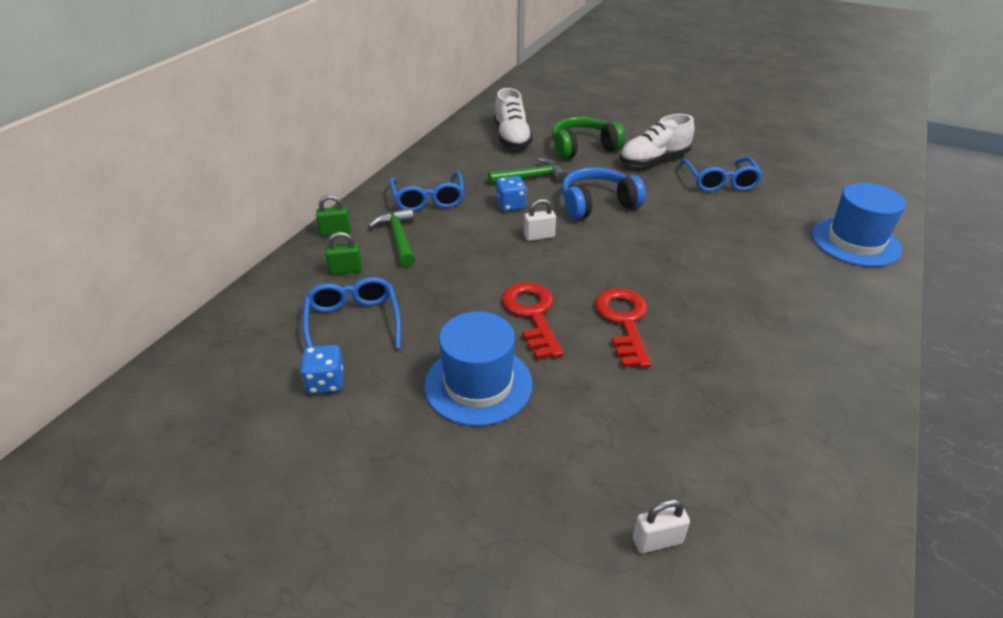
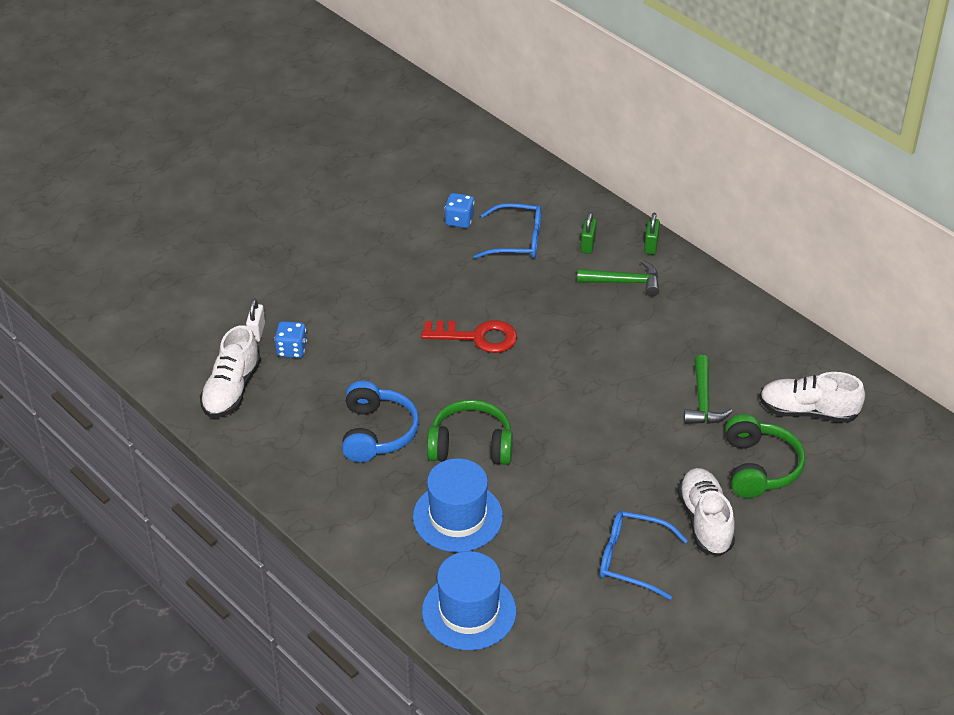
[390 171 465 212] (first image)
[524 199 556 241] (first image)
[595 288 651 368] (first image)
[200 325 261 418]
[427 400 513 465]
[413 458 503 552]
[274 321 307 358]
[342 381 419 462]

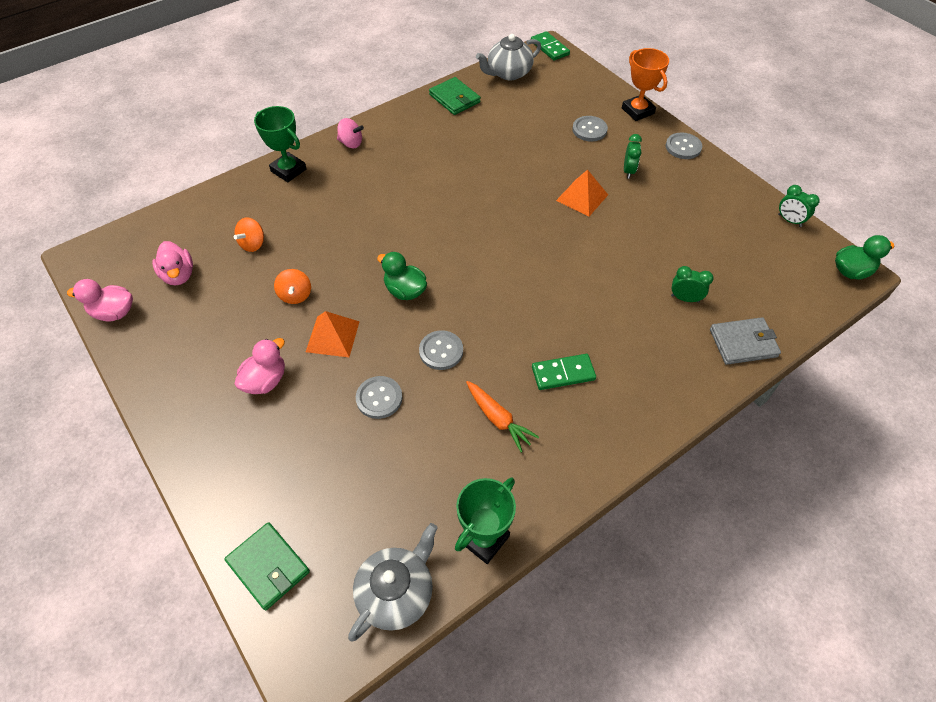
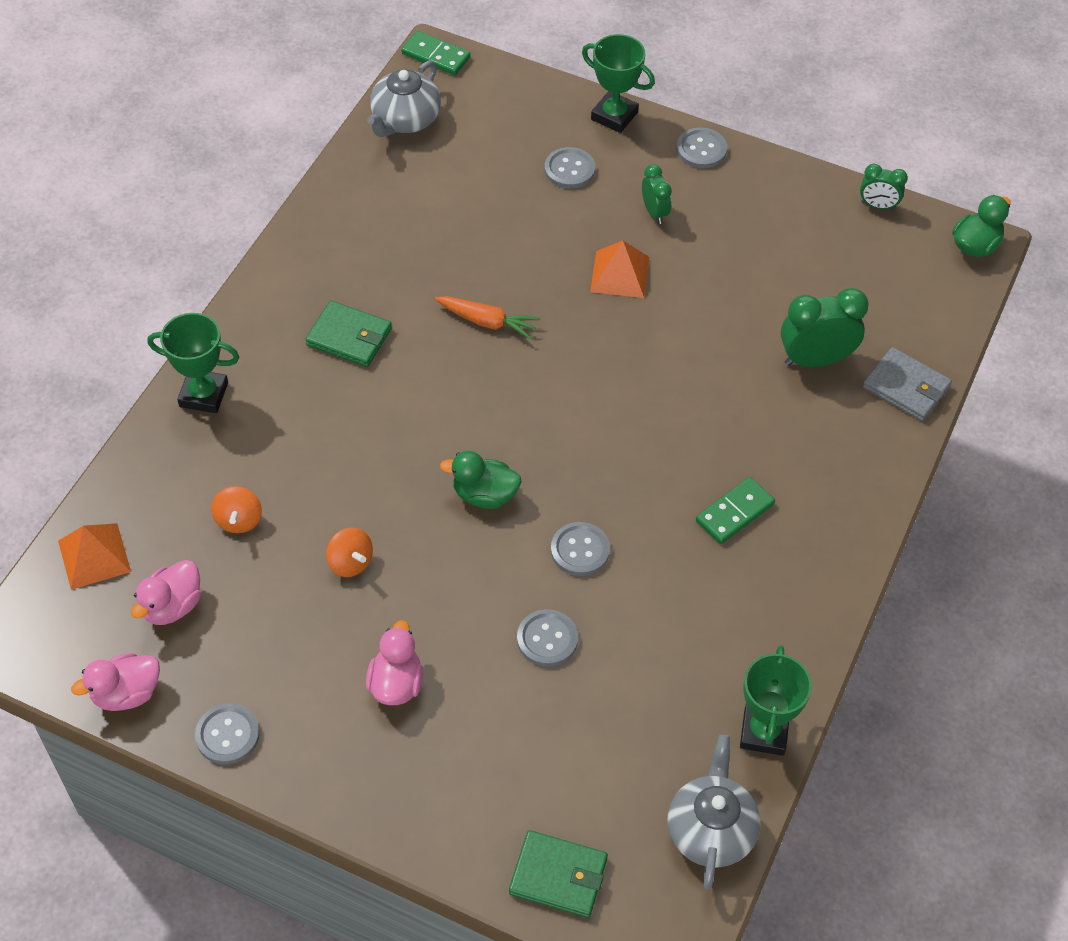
[337 118 364 148] (first image)
[195 704 260 764]
[58 523 131 590]
[305 301 392 367]
[435 296 540 340]
[582 34 655 133]
[131 560 202 625]
[863 347 952 421]
[781 288 869 367]

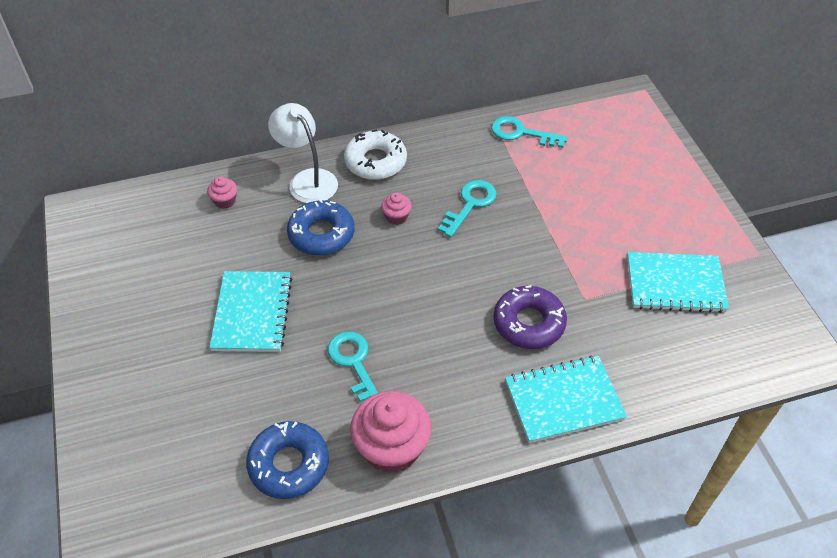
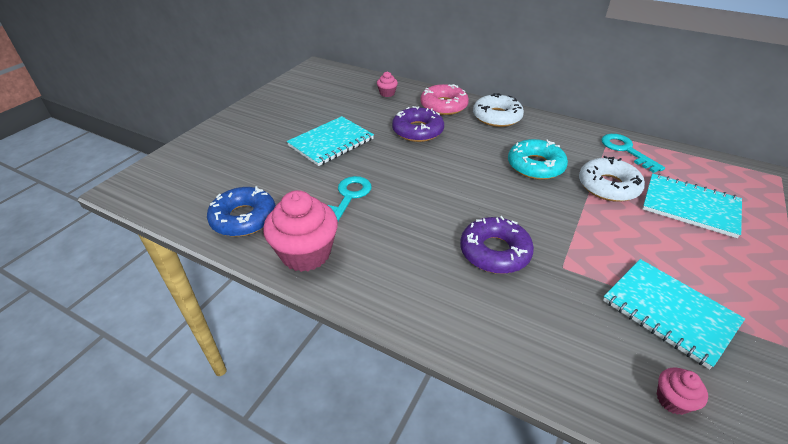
[579 156 645 202]
[657 367 708 415]
[642 173 742 238]
[420 84 469 115]
[508 139 568 180]
[392 106 444 142]

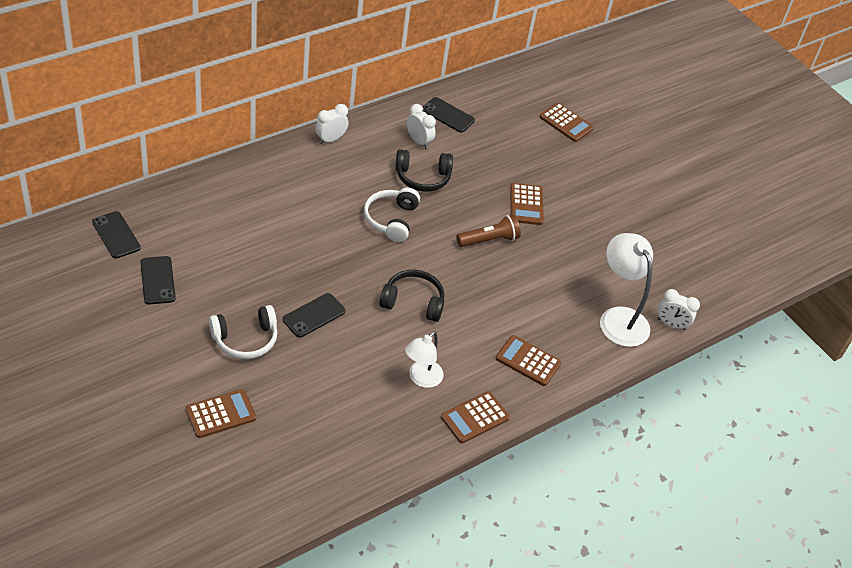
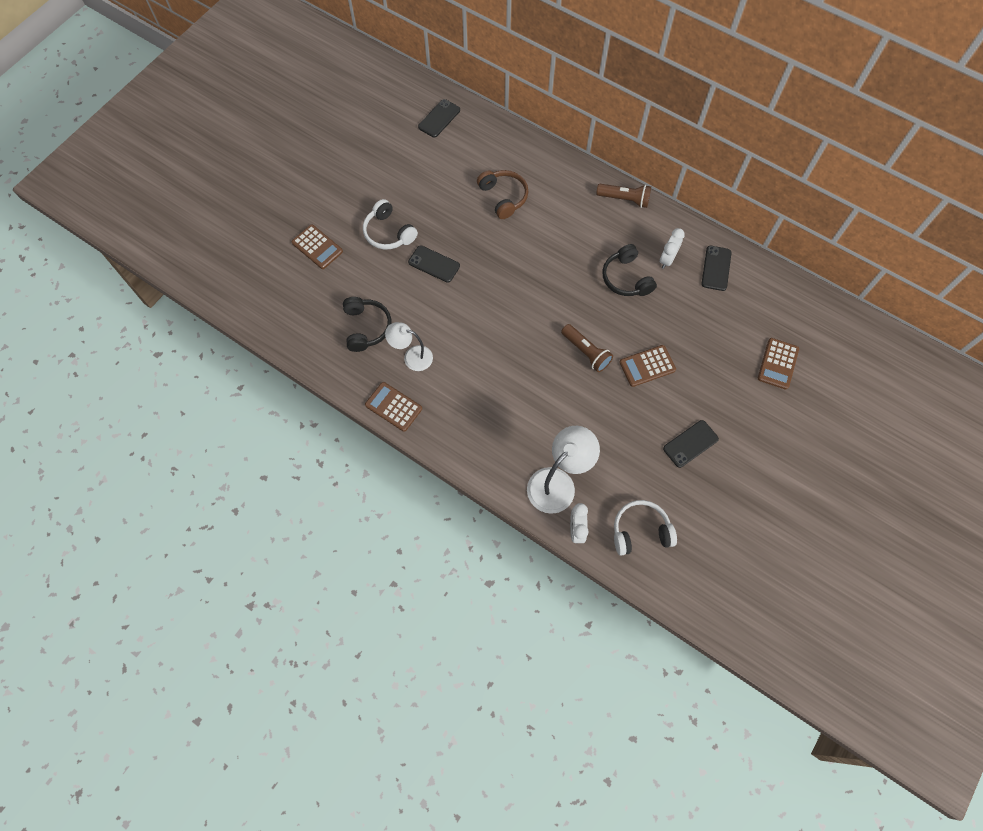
[496 335 561 386] (first image)
[477 170 528 219]
[663 420 719 468]
[614 500 677 556]
[343 297 392 352]
[596 184 651 208]

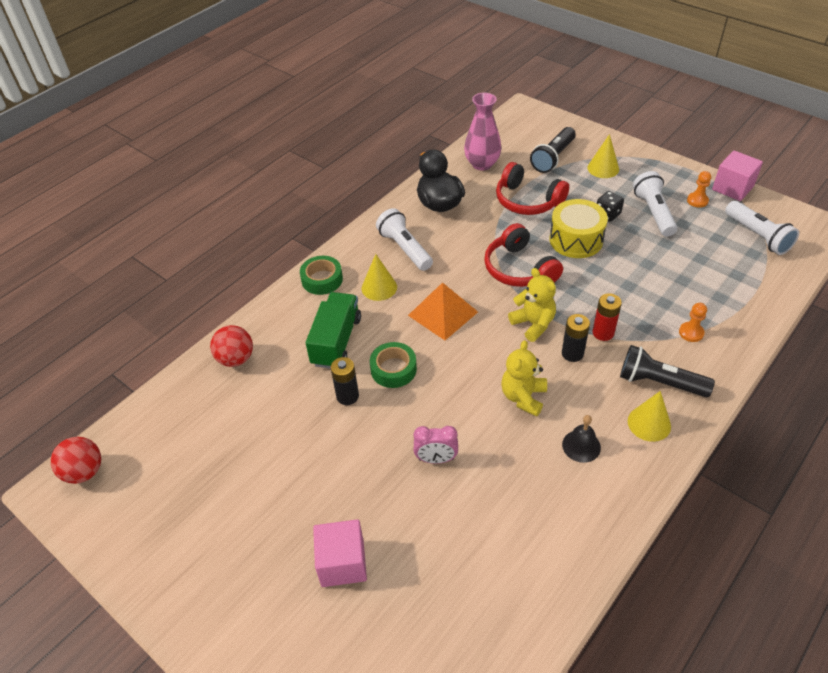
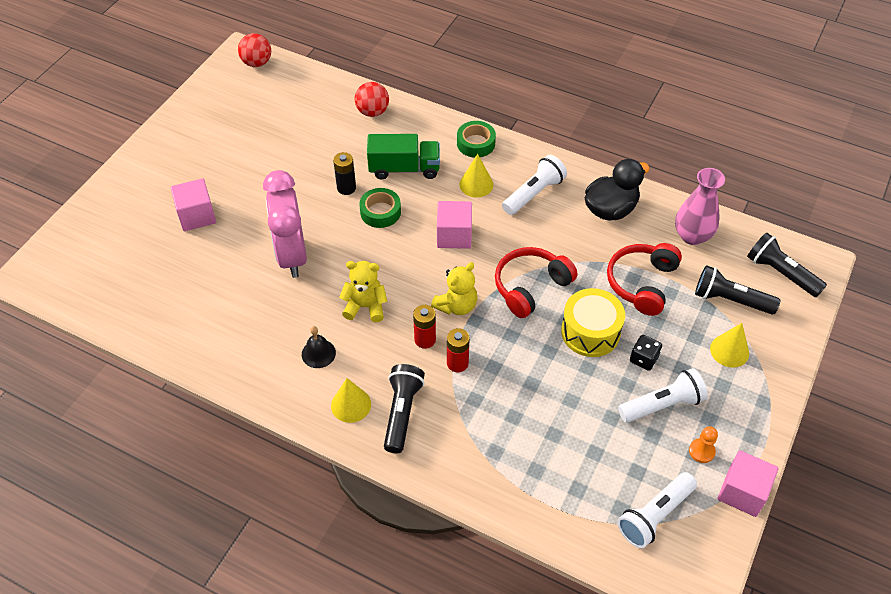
[679 303 707 342] (first image)
[747 232 827 297]
[437 201 472 249]
[413 305 436 349]
[263 170 307 278]

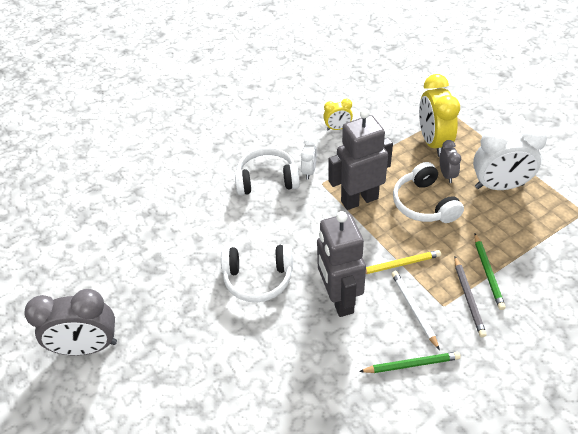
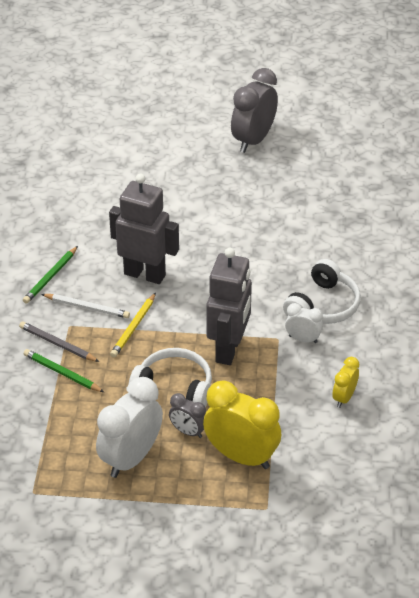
[221 244 293 302] (first image)
[285 303 323 343]

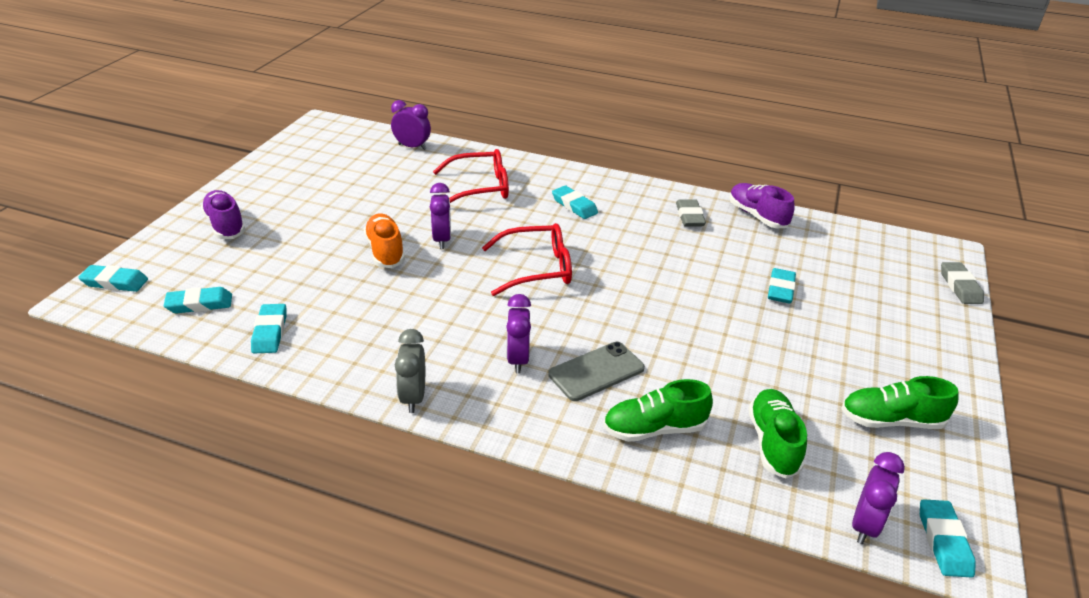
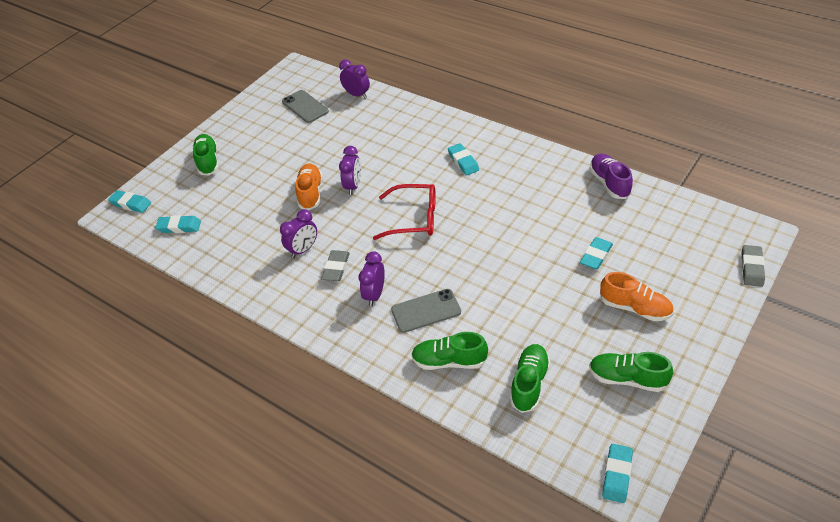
[251 304 287 353] (first image)
[395 329 425 413] (first image)
[433 149 509 203] (first image)
[282 90 329 123]
[600 272 674 321]
[321 250 350 281]
[280 209 317 258]
[193 134 219 175]

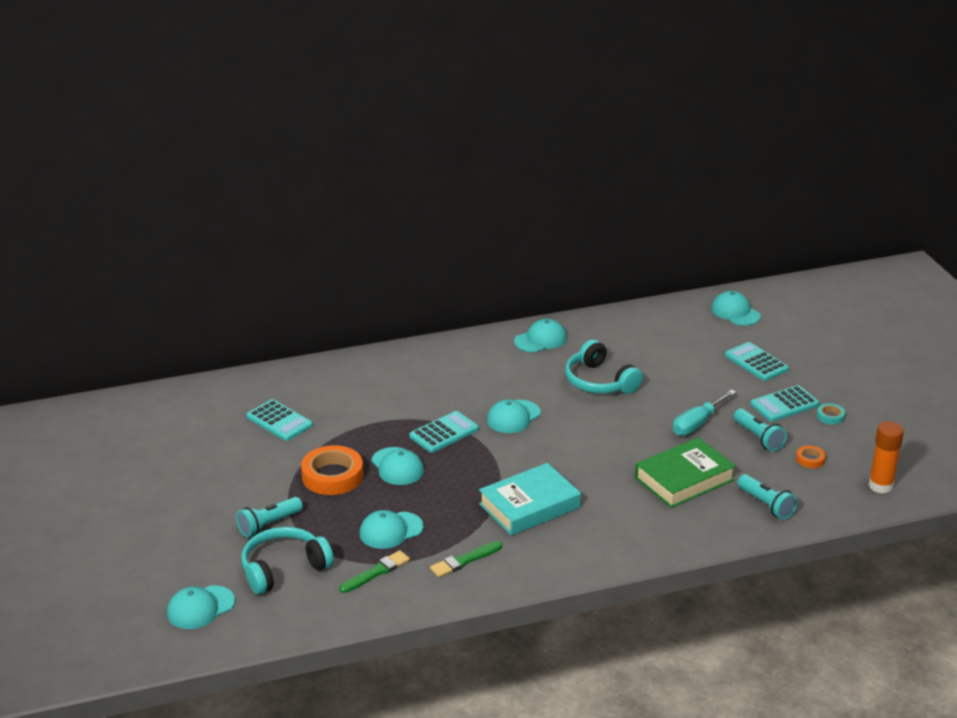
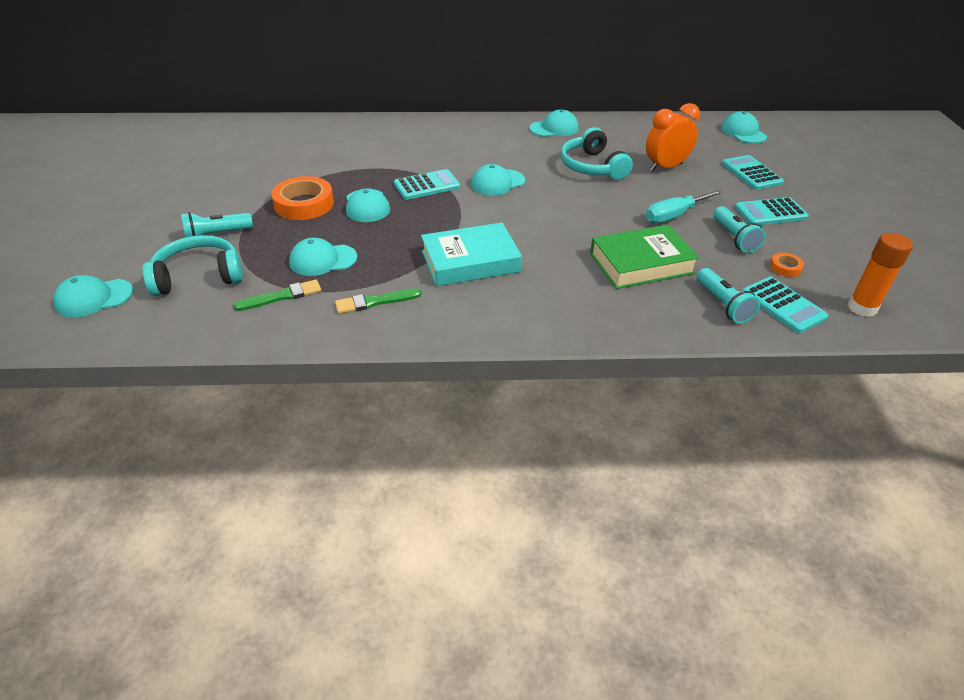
[817 403 845 425] (first image)
[646 103 700 172]
[742 277 829 333]

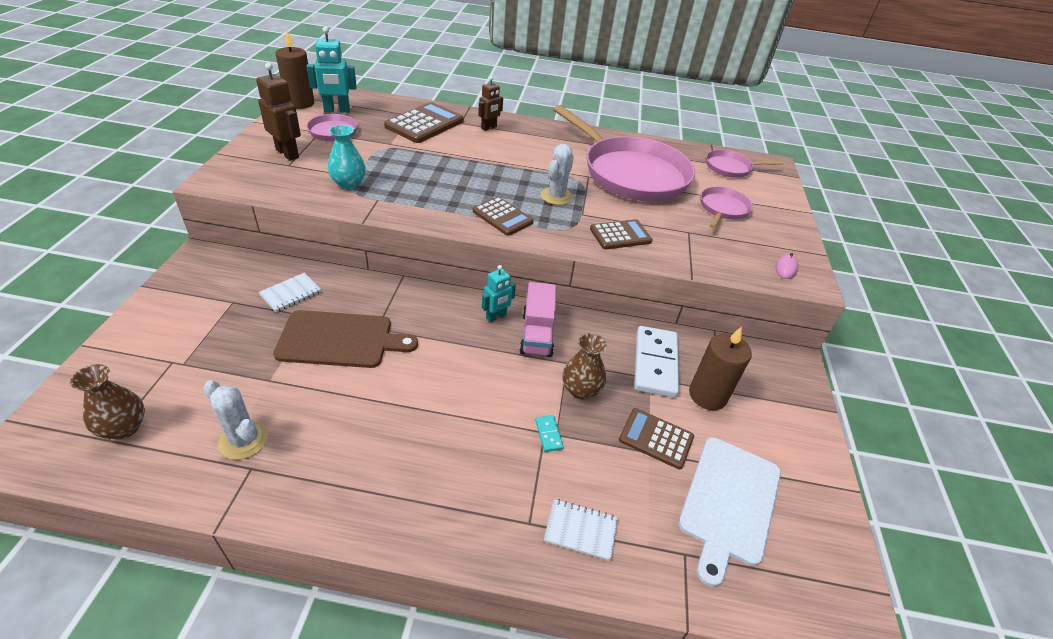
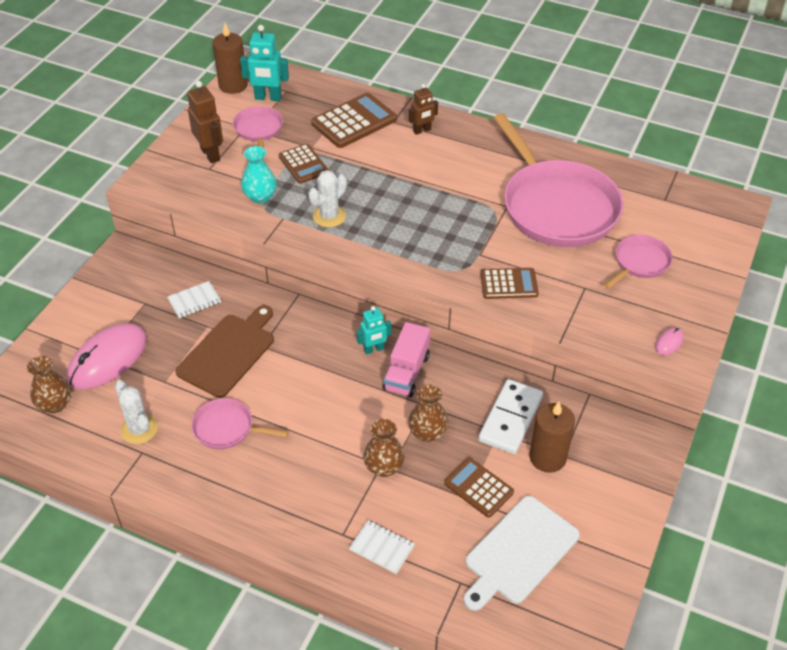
[67 323 147 389]
[279 144 329 184]
[308 170 347 228]
[191 398 289 449]
[363 419 405 477]
[175 305 274 398]

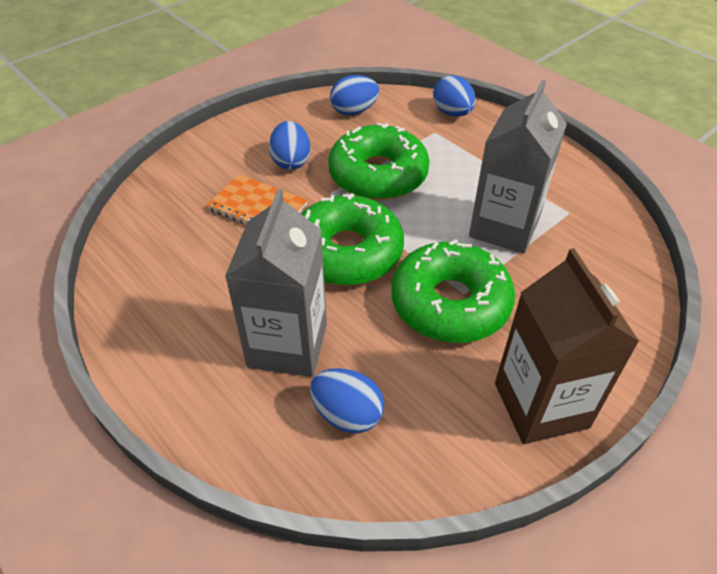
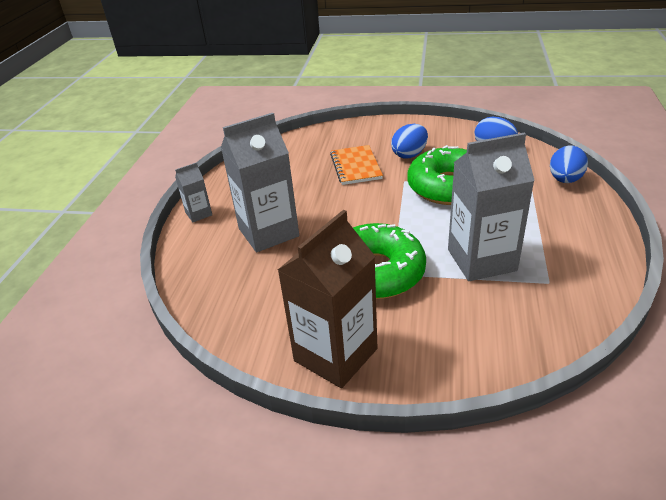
[301 193 404 285] (first image)
[310 368 384 433] (first image)
[175 162 212 222]

